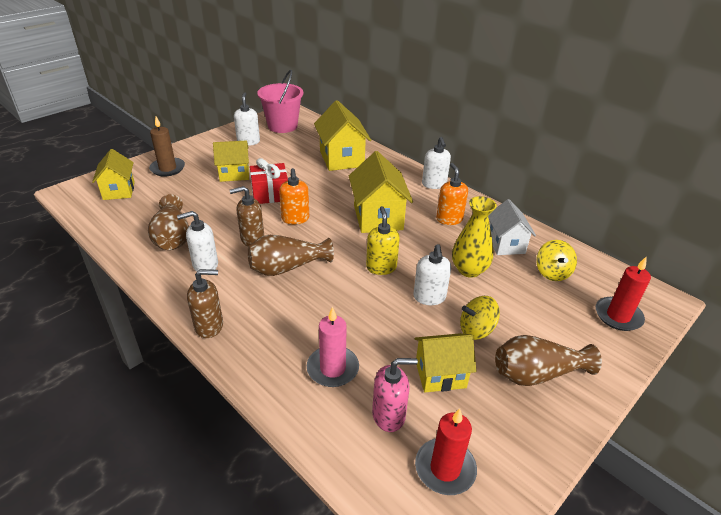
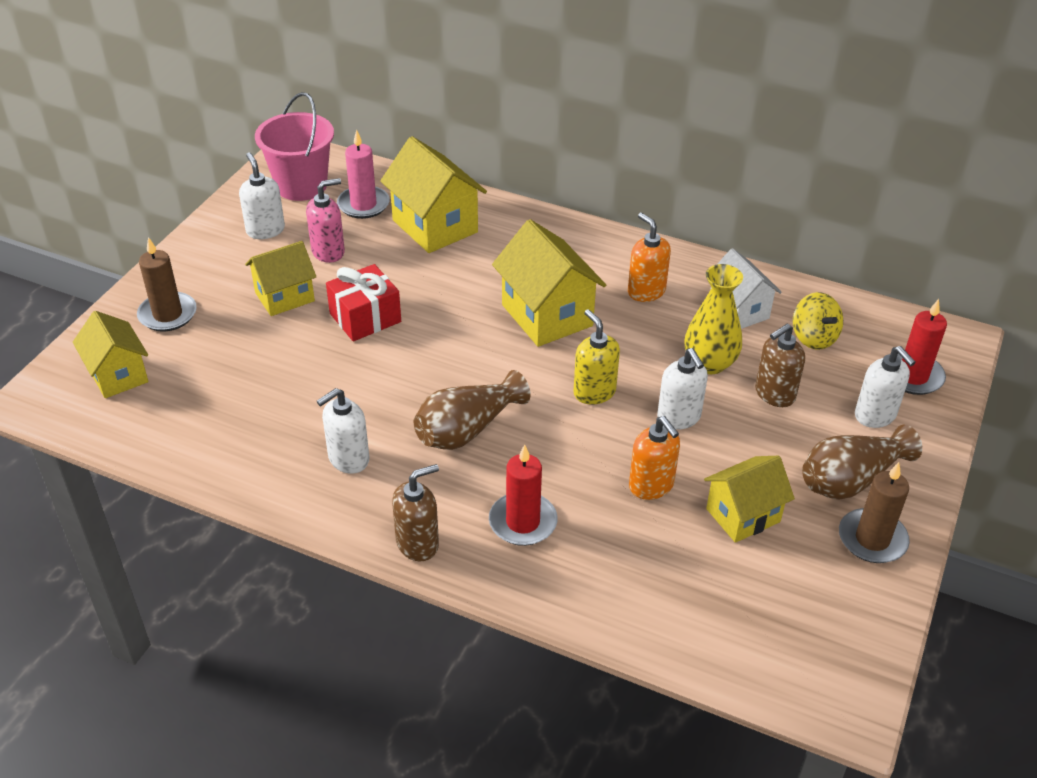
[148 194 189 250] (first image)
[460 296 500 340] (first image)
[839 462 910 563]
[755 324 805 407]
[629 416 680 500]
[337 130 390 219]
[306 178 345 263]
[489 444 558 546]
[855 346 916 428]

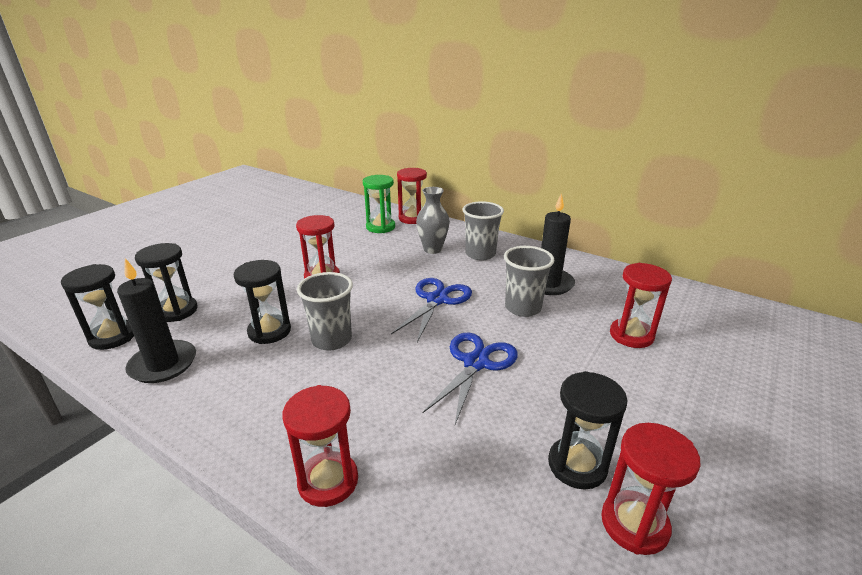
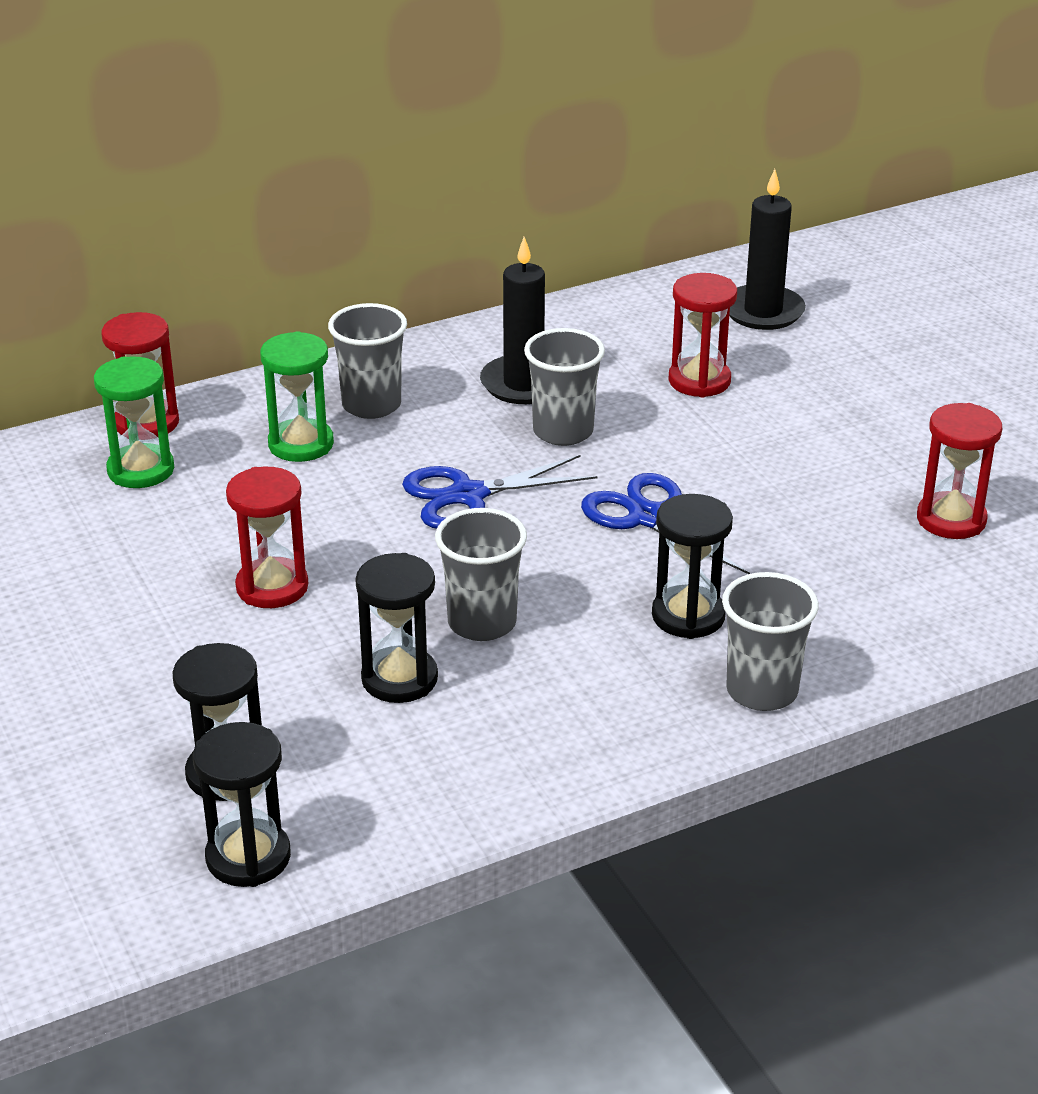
[729 169 806 330]
[652 494 733 639]
[722 572 819 711]
[260 331 334 462]
[402 455 598 529]

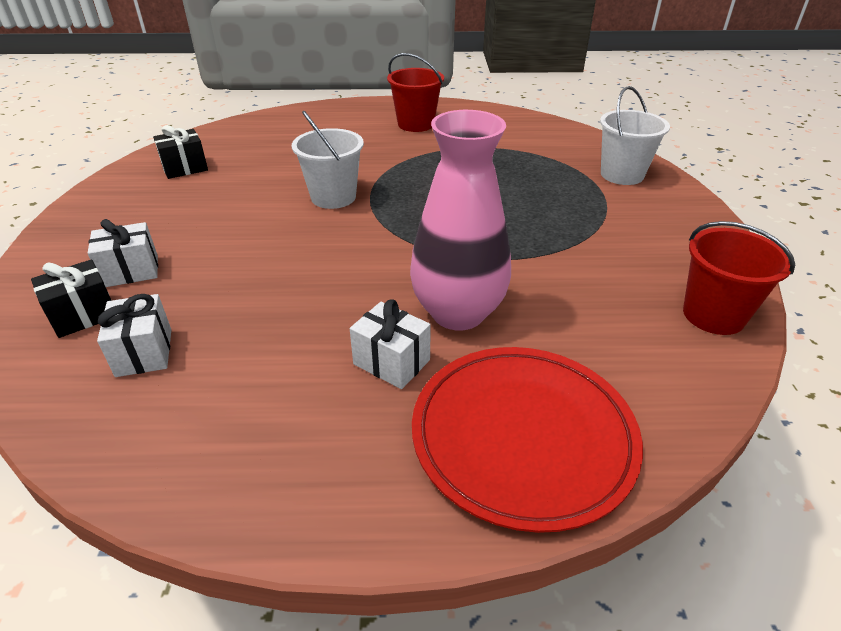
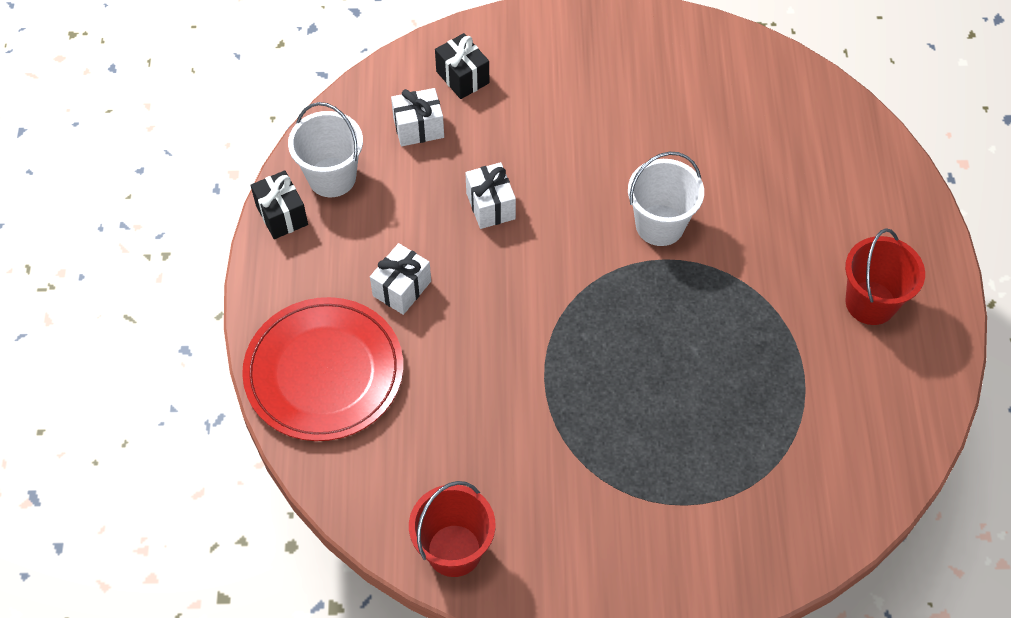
[410 110 511 330] (first image)
[465 162 516 229]
[250 170 308 239]
[288 102 363 197]

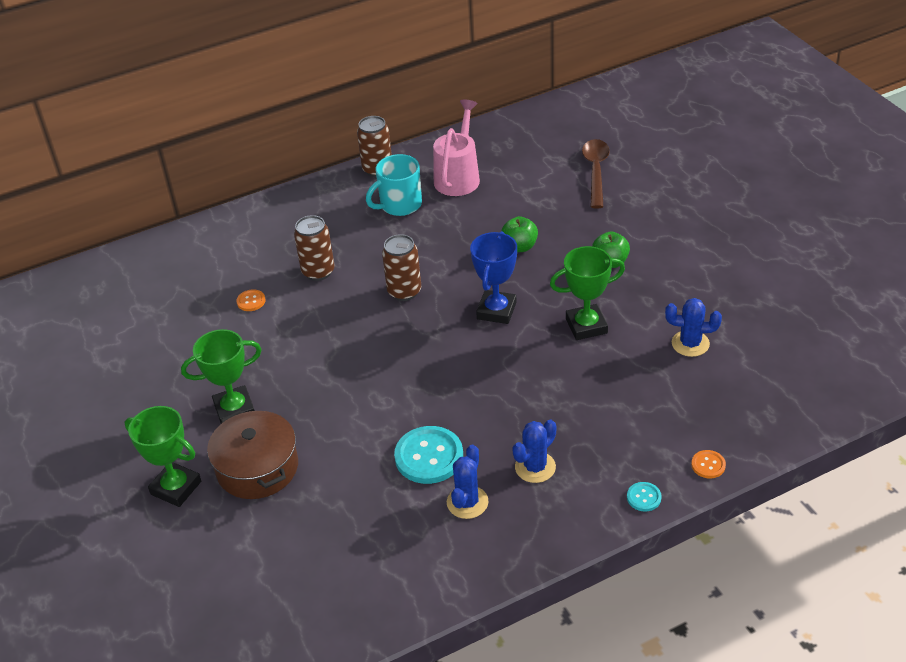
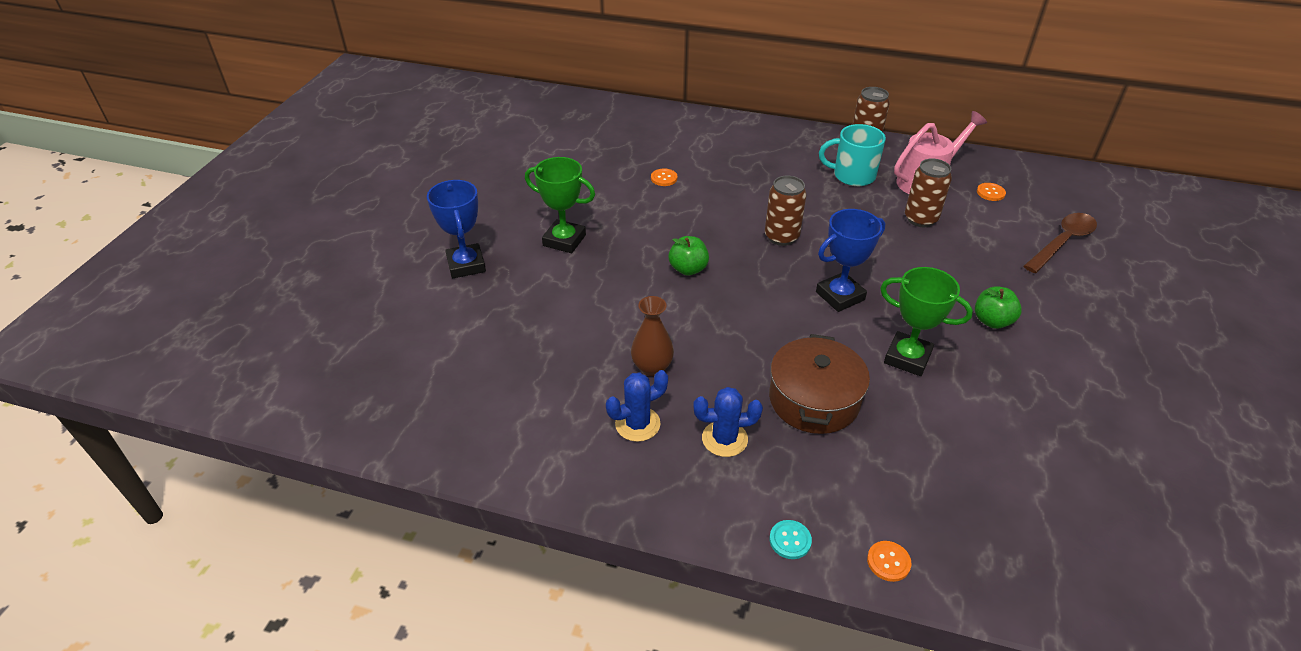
[665 298 722 357] (first image)
[977 183 1006 201]
[769 334 870 434]
[905 158 952 227]
[669 236 709 276]
[631 296 674 376]
[427 180 486 279]

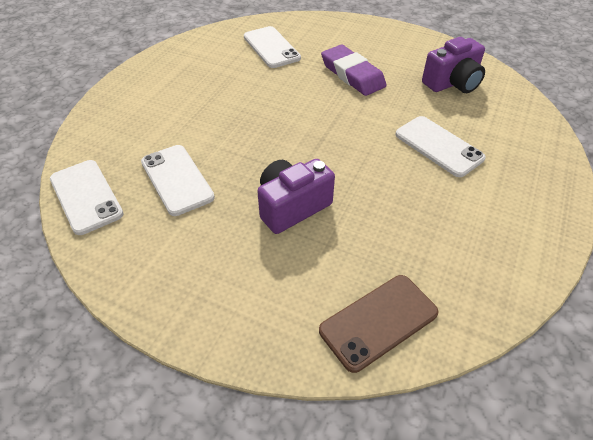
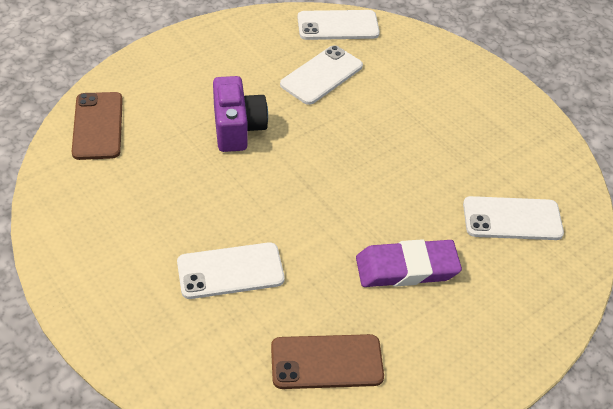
[271 334 384 389]
[280 45 363 105]

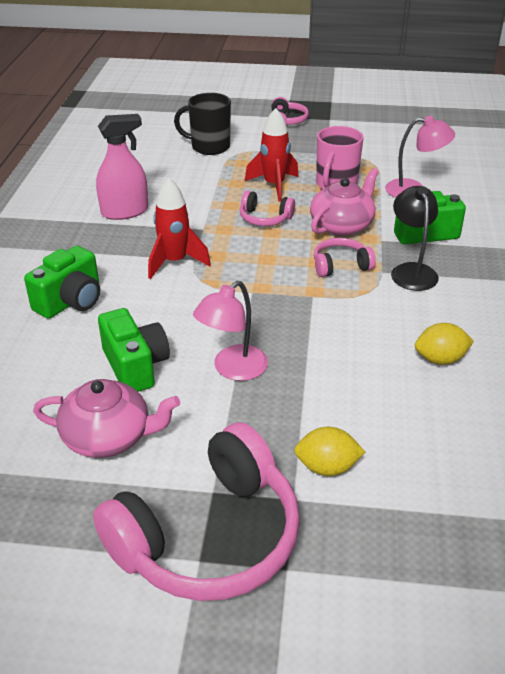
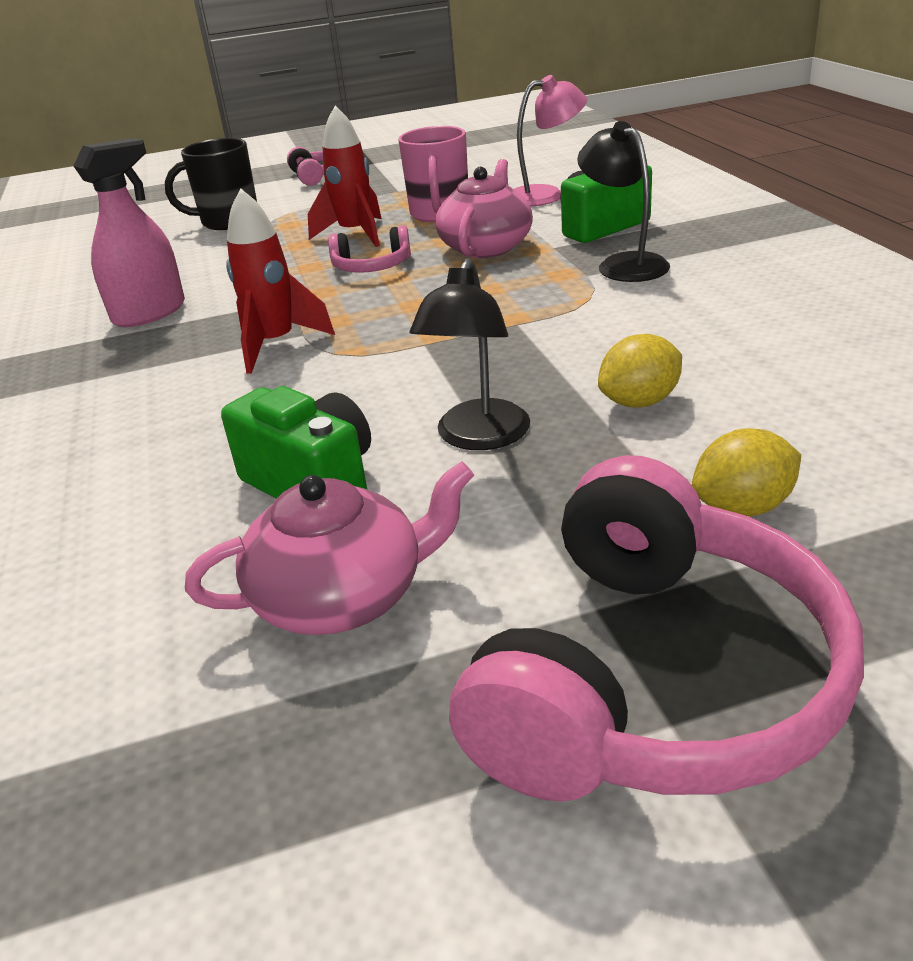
[24 246 100 319] (first image)
[314 238 376 277] (first image)
[598 334 682 407]
[410 258 530 450]

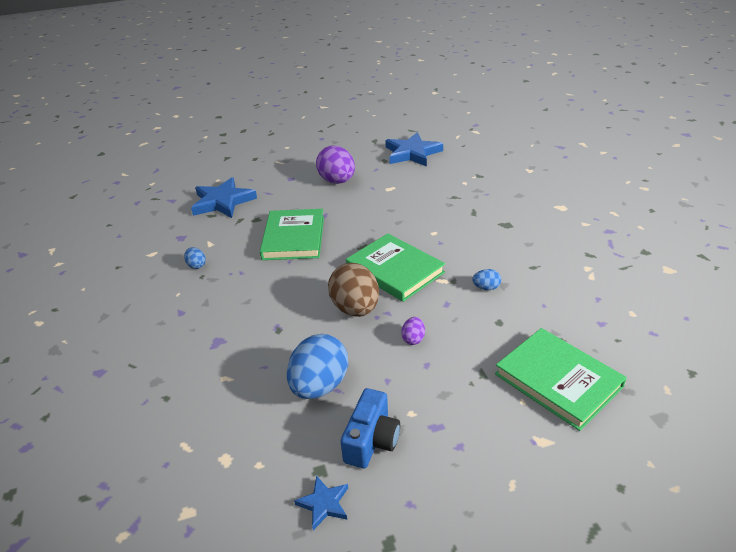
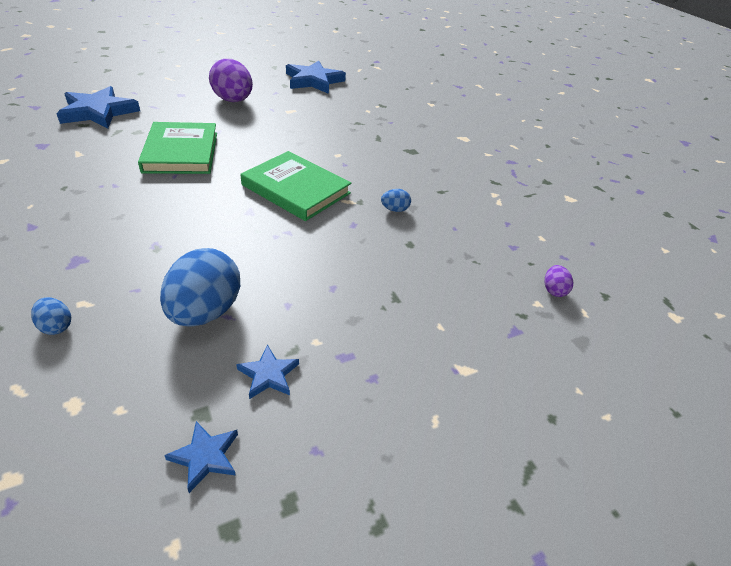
[328 263 379 317] (first image)
[495 328 627 431] (first image)
[31 297 71 335]
[544 265 573 297]
[236 345 299 399]

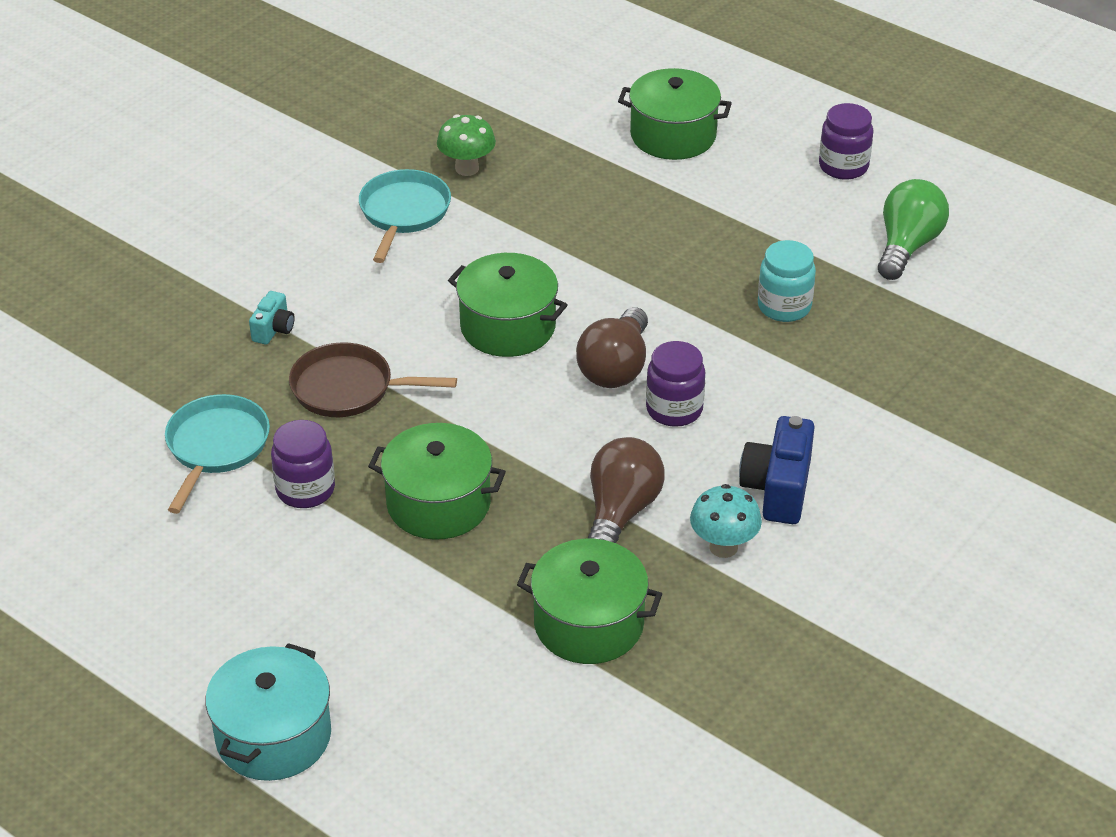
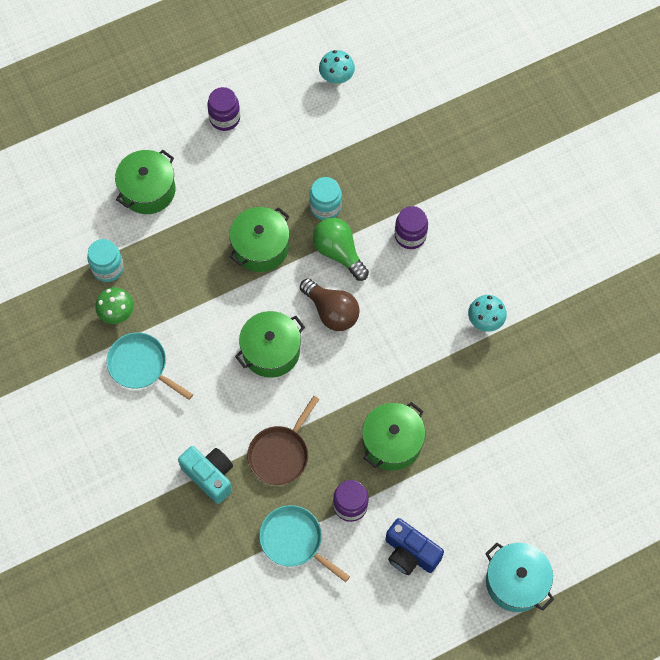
[588 437 665 543] (first image)
[87 239 124 282]
[319 50 355 85]
[229 207 290 272]
[395 206 428 249]
[386 518 444 575]
[313 218 369 281]
[178 446 233 504]

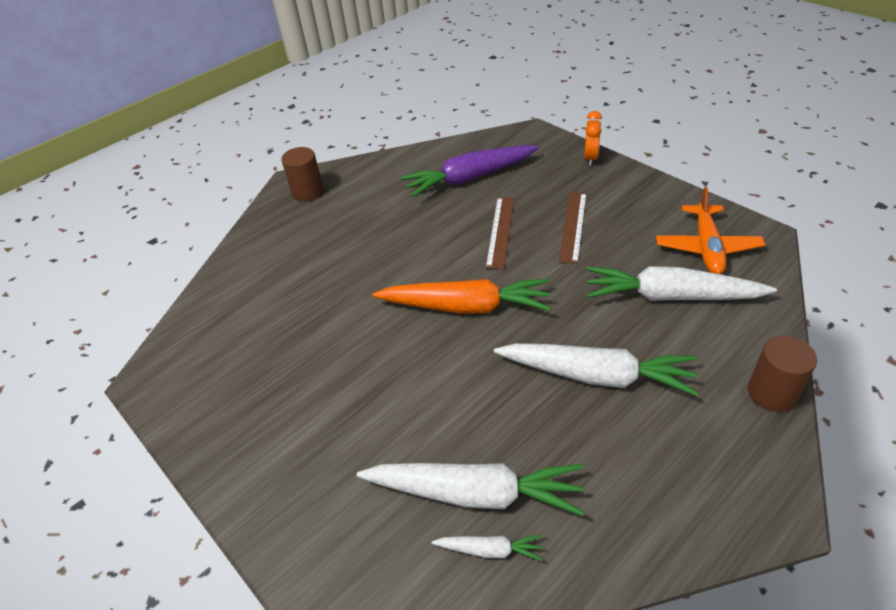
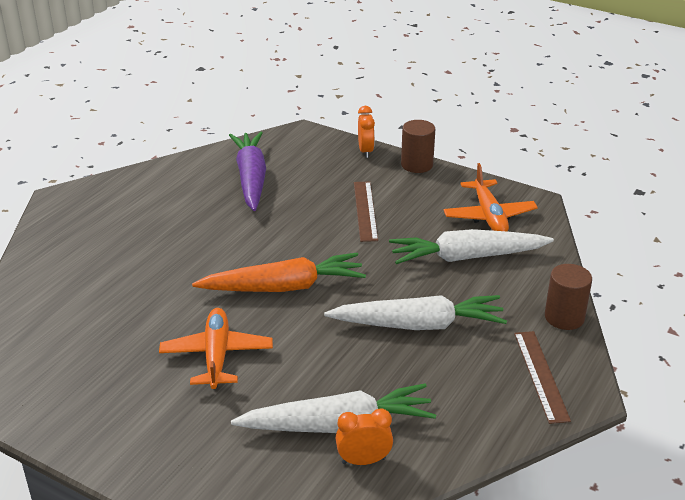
[159 308 273 389]
[401 120 435 173]
[514 331 571 424]
[335 408 393 465]
[229 132 266 211]

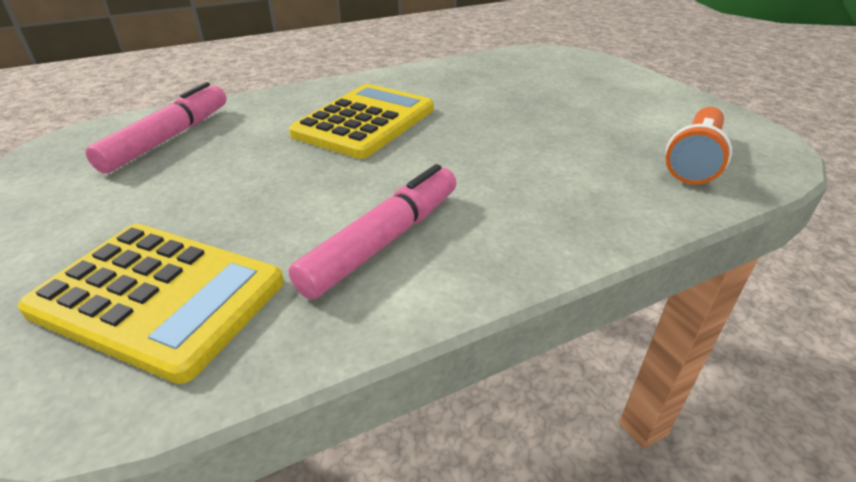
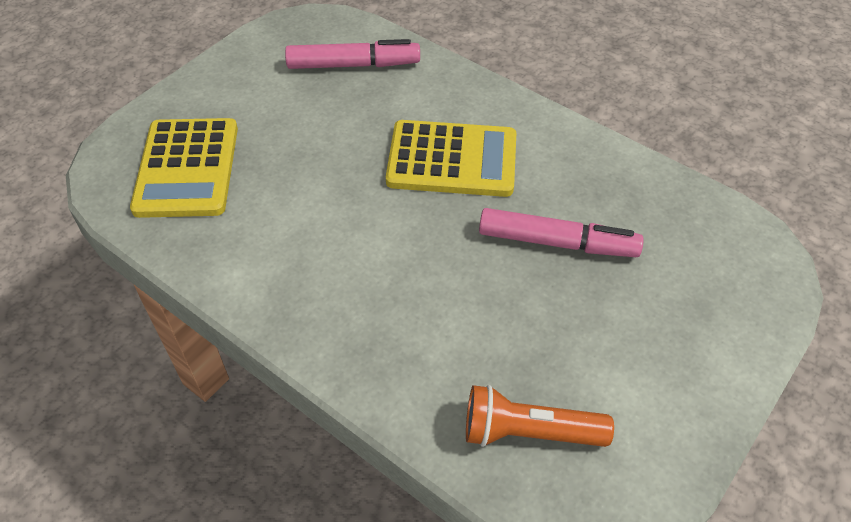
[479 208 644 257]

